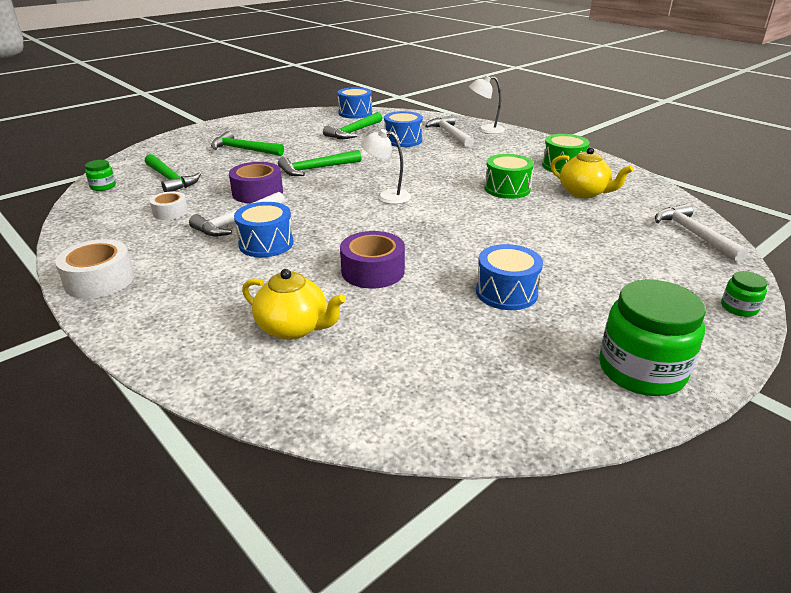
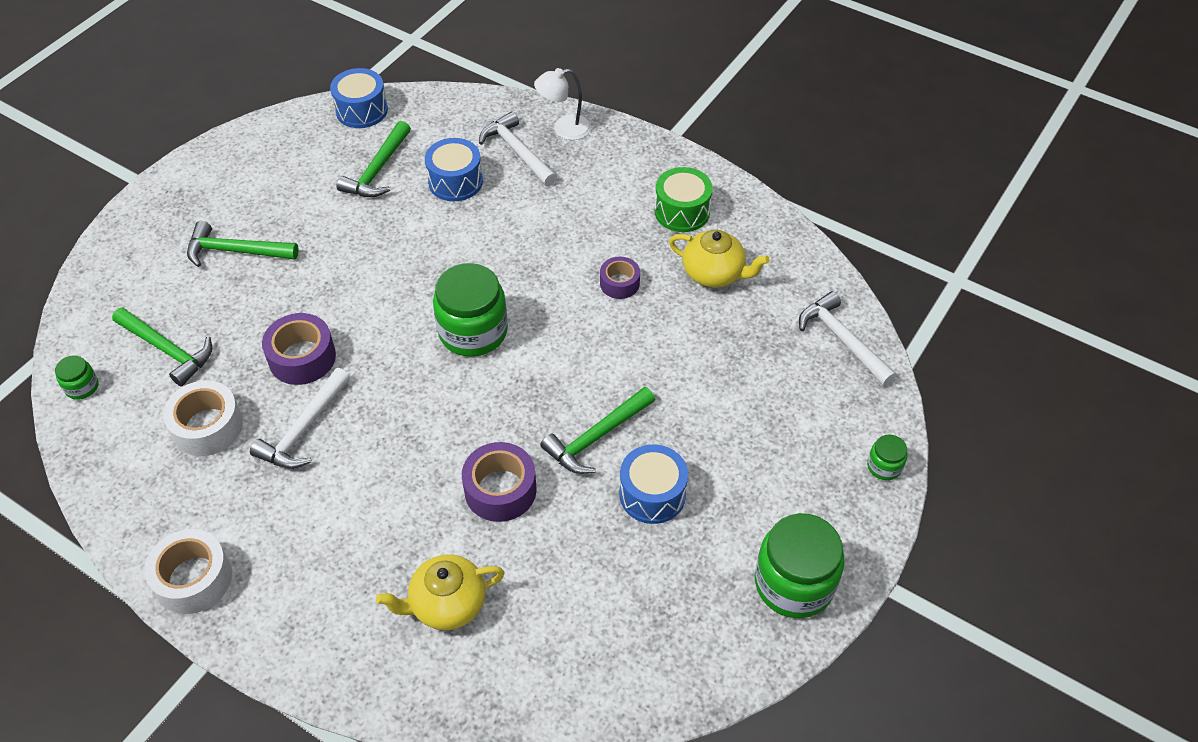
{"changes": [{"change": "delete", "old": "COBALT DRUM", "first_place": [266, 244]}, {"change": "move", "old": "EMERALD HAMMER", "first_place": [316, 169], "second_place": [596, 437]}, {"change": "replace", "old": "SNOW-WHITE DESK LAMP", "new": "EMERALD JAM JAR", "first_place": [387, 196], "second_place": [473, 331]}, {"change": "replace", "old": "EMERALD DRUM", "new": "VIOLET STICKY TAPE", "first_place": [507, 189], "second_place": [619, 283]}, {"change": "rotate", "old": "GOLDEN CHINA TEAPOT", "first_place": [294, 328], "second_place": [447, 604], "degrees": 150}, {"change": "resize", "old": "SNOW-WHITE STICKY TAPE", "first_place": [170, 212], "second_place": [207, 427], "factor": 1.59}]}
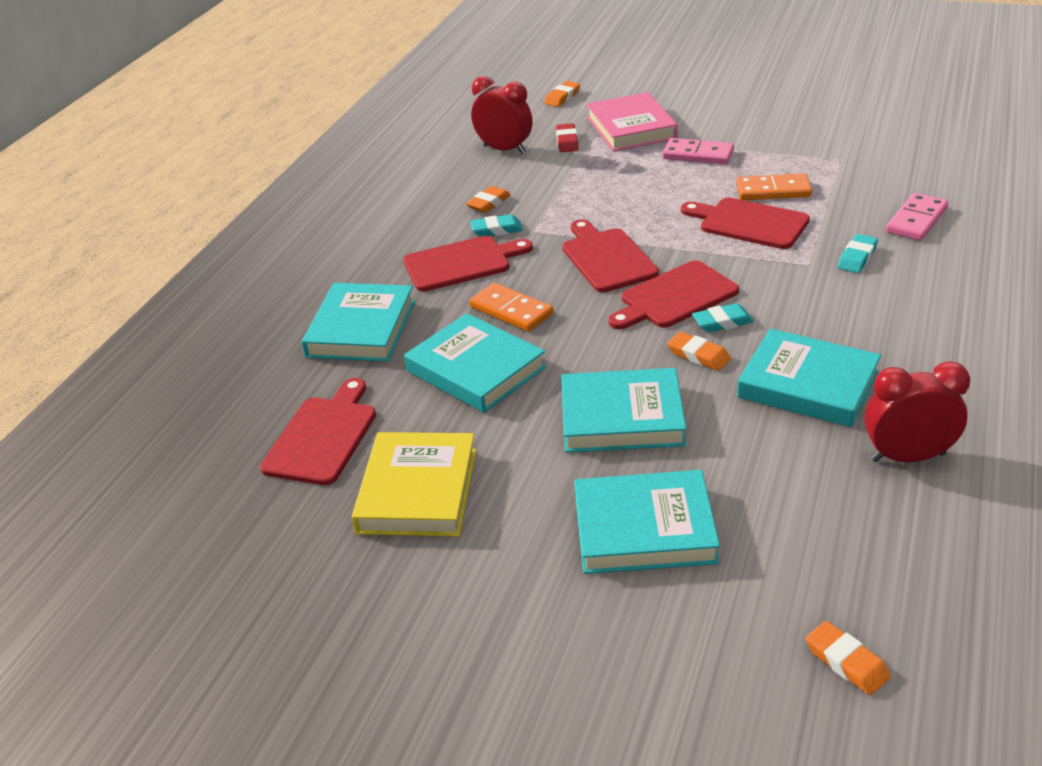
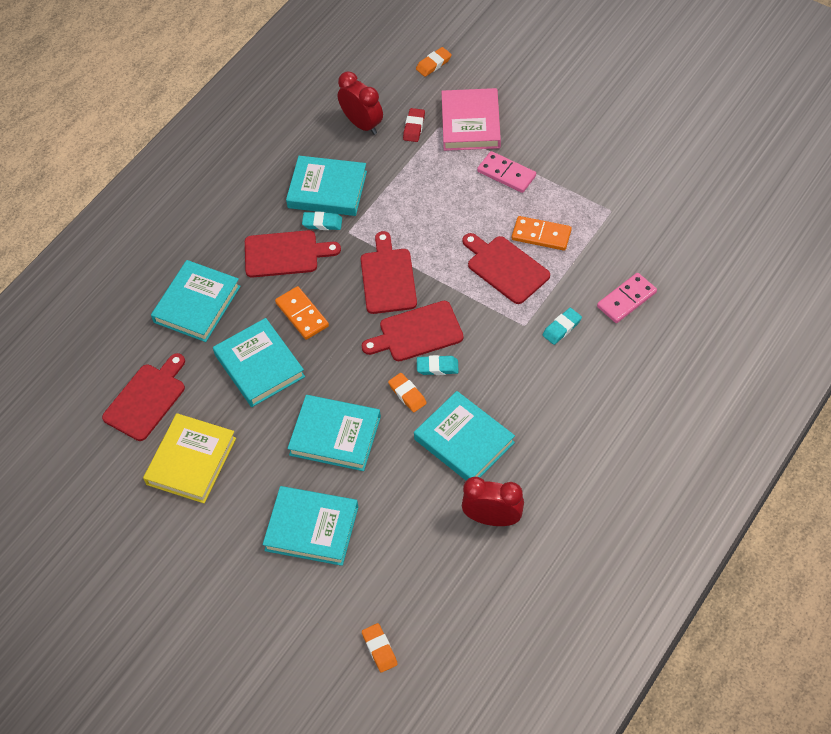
{"changes": [{"change": "replace", "old": "ORANGE-COLOURED ERASER", "new": "AQUA HARDCOVER", "first_place": [489, 203], "second_place": [327, 189]}]}
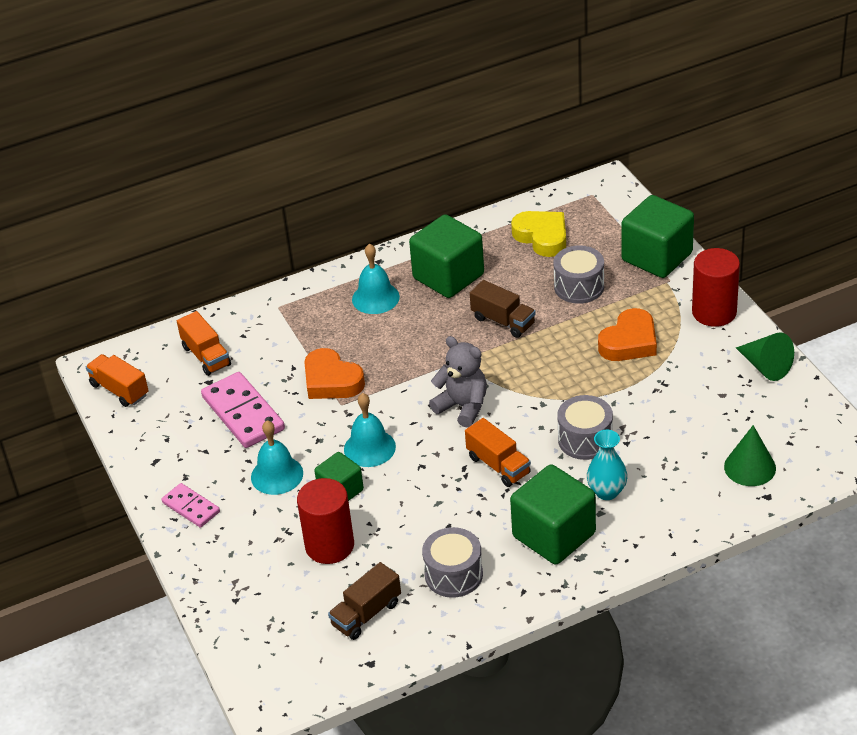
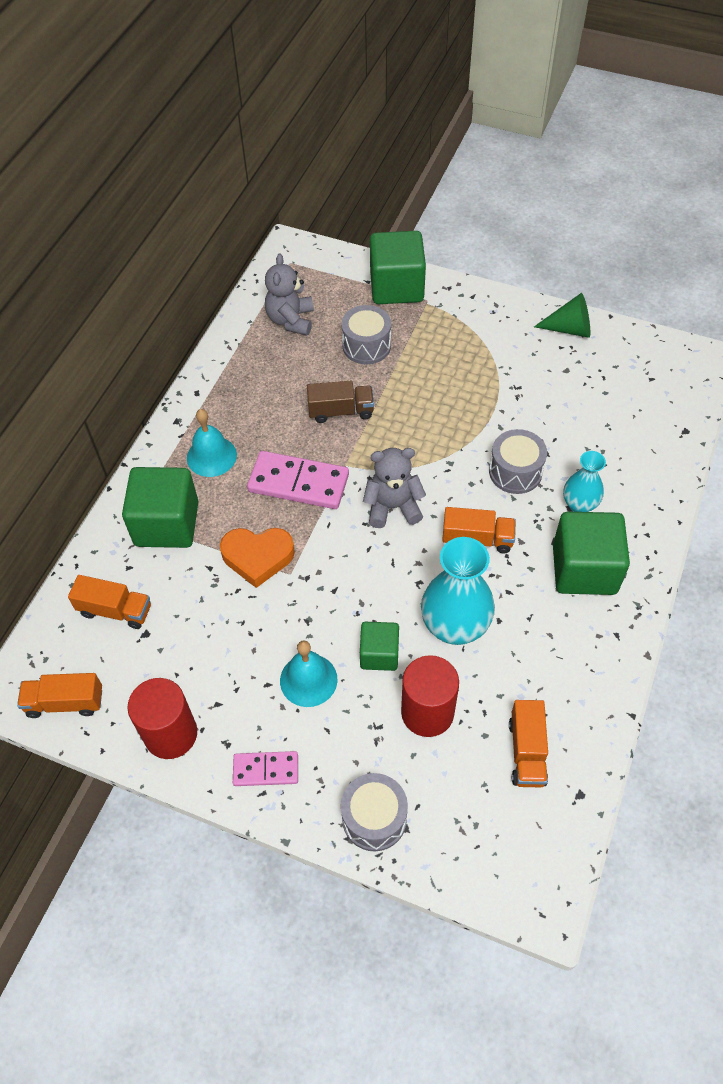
{"changes": [{"change": "delete", "old": "AQUA HAND BELL", "first_place": [369, 448]}, {"change": "delete", "old": "ORANGE-COLOURED HEART", "first_place": [629, 342]}, {"change": "delete", "old": "EMERALD SOLID CONE", "first_place": [750, 467]}, {"change": "insert", "new": "AQUA VASE", "second_place": [455, 626]}, {"change": "move", "old": "ROSE-PINK DOMINO TILE", "first_place": [243, 413], "second_place": [298, 483]}, {"change": "move", "old": "EMERALD SOLID CUBE", "first_place": [448, 276], "second_place": [167, 524]}, {"change": "move", "old": "GRAY DRUM", "first_place": [453, 574], "second_place": [374, 818]}, {"change": "move", "old": "CRIMSON CYLINDER SHAPE", "first_place": [714, 312], "second_place": [171, 734]}, {"change": "replace", "old": "GOLDEN HEART", "new": "GRAY TEDDY BEAR", "first_place": [542, 237], "second_place": [291, 320]}, {"change": "recolor", "old": "BROWN TOY TRUCK", "new": "ORANGE-COLOURED TOY TRUCK", "first_place": [366, 614], "second_place": [526, 752]}]}
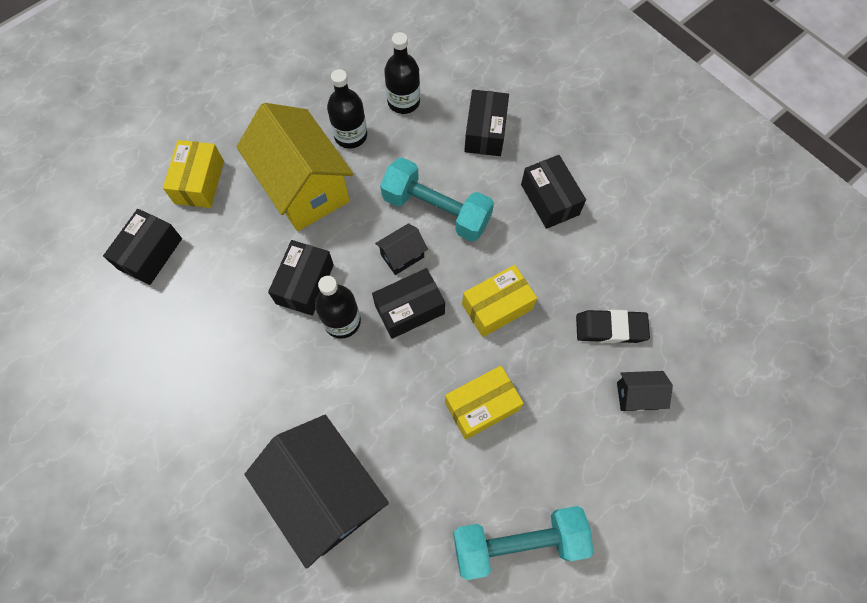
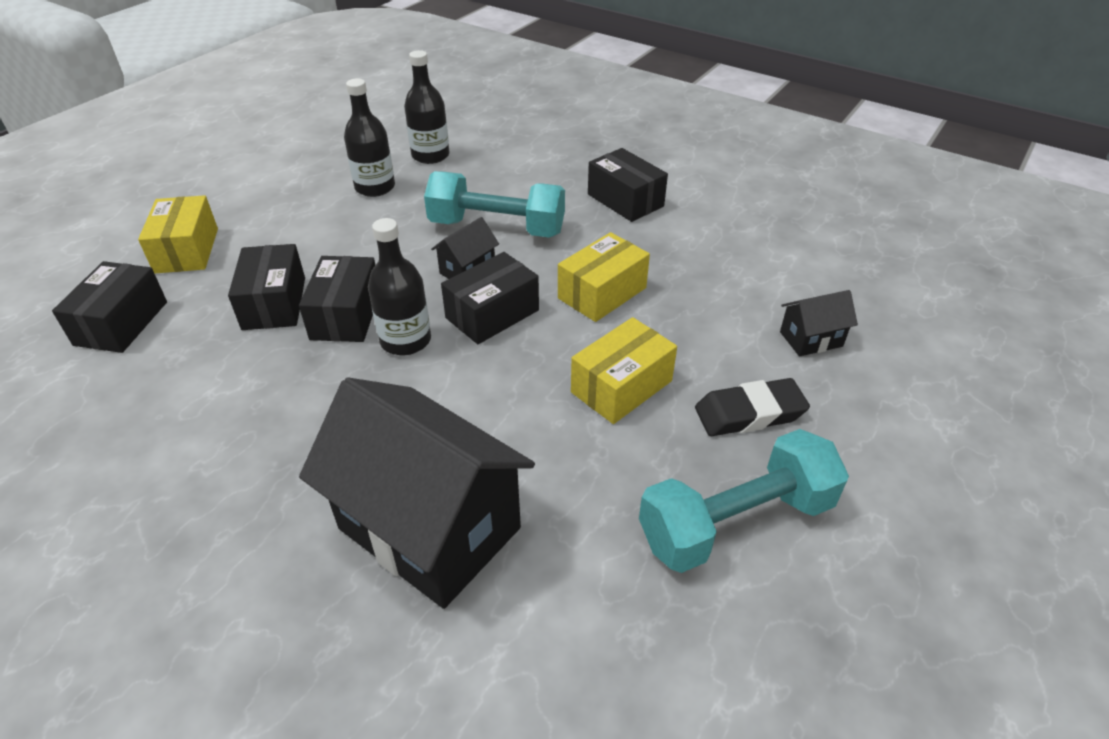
{"changes": [{"change": "delete", "old": "GOLDEN HOUSE", "first_place": [304, 188]}, {"change": "move", "old": "EBONY BOX", "first_place": [485, 132], "second_place": [274, 303]}, {"change": "move", "old": "EBONY ERASER", "first_place": [610, 328], "second_place": [749, 413]}]}
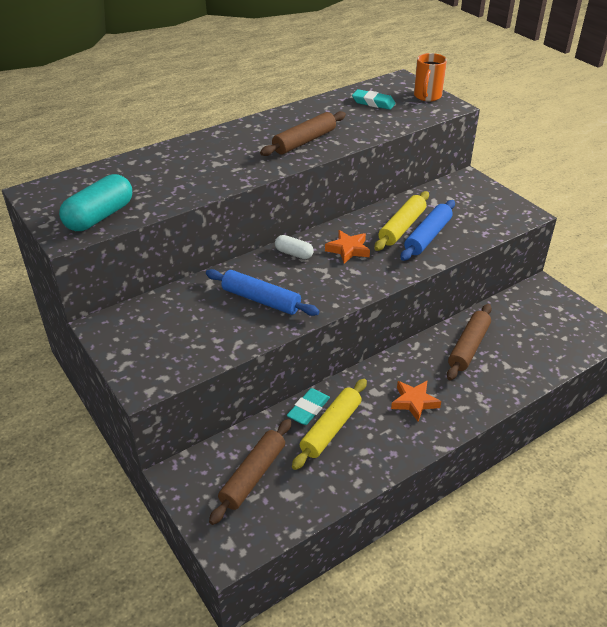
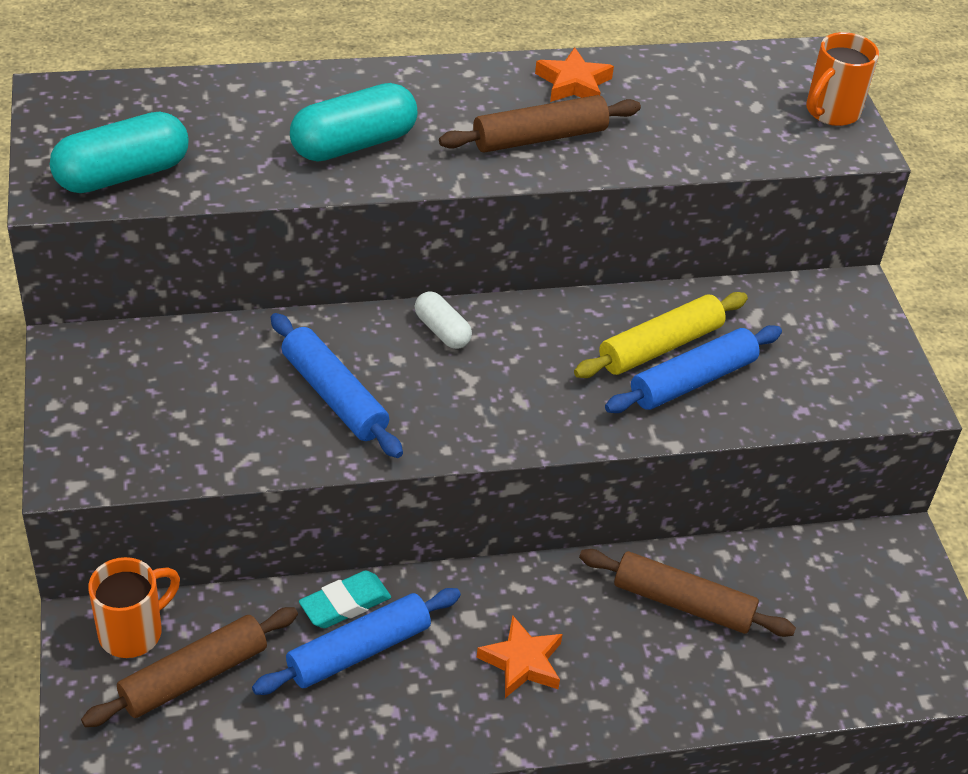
{"changes": [{"change": "delete", "old": "AQUA ERASER", "first_place": [373, 103]}, {"change": "insert", "new": "ORANGE-COLOURED TEA MUG", "second_place": [133, 632]}, {"change": "insert", "new": "AQUA CAPSULE", "second_place": [354, 144]}, {"change": "move", "old": "ORANGE-COLOURED FIVE-POINTED STAR", "first_place": [348, 249], "second_place": [573, 83]}, {"change": "recolor", "old": "GOLDEN DOUGH ROLLER", "new": "COBALT DOUGH ROLLER", "first_place": [331, 429], "second_place": [359, 651]}, {"change": "rotate", "old": "BROWN DOUGH ROLLER", "first_place": [468, 347], "second_place": [683, 603], "degrees": 60}]}
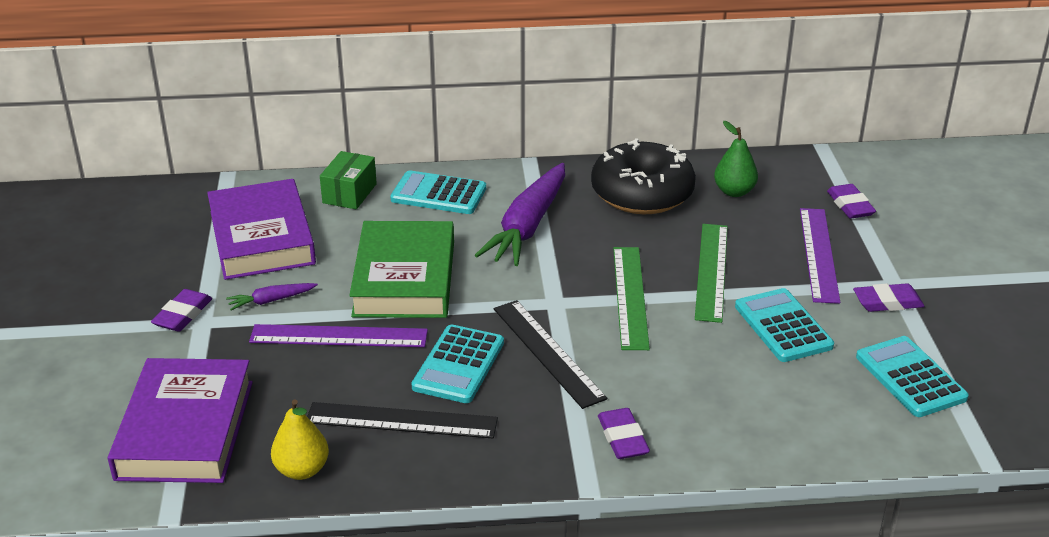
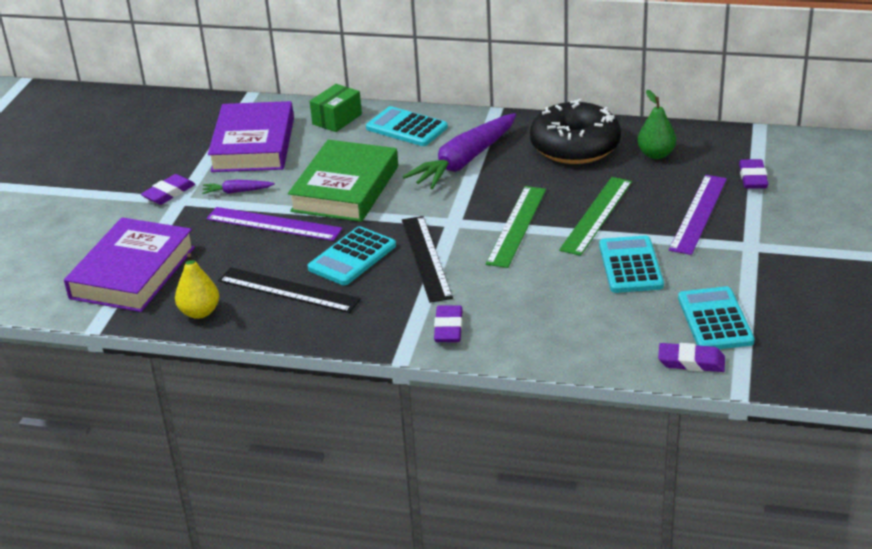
{"changes": [{"change": "move", "old": "VIOLET ERASER", "first_place": [887, 302], "second_place": [691, 362]}]}
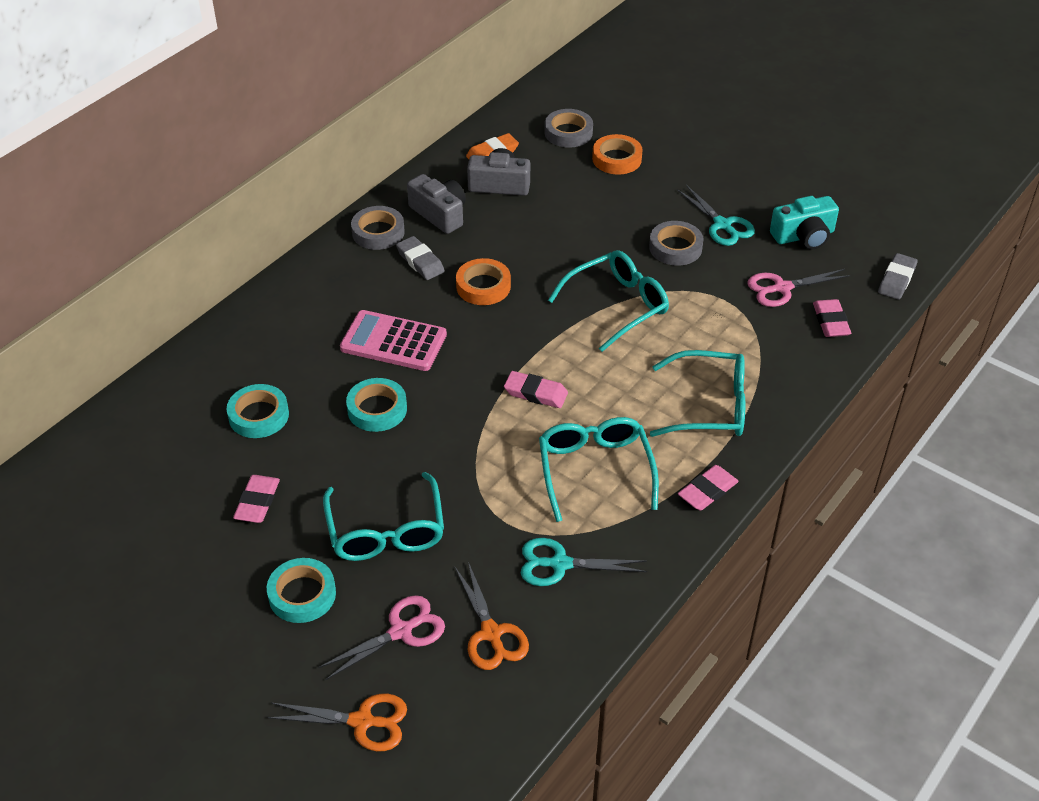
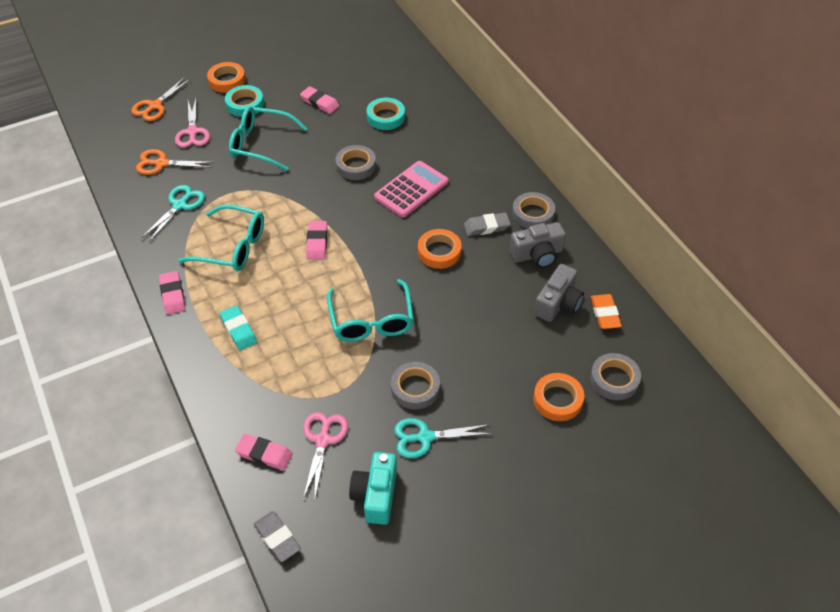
{"changes": [{"change": "insert", "new": "ORANGE-COLOURED STICKY TAPE", "second_place": [227, 80]}, {"change": "replace", "old": "AQUA SPECTACLES", "new": "AQUA ERASER", "first_place": [709, 406], "second_place": [238, 330]}, {"change": "recolor", "old": "AQUA STICKY TAPE", "new": "GRAY STICKY TAPE", "first_place": [377, 409], "second_place": [356, 166]}, {"change": "rotate", "old": "ROSE-PINK ERASER", "first_place": [535, 393], "second_place": [317, 242], "degrees": -45}]}
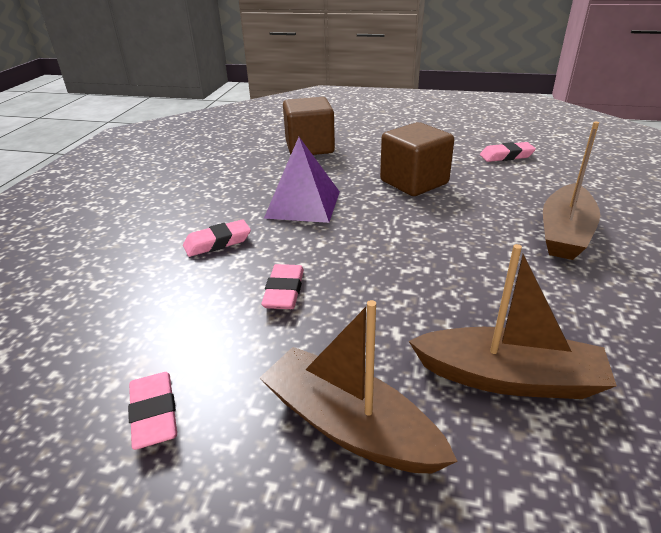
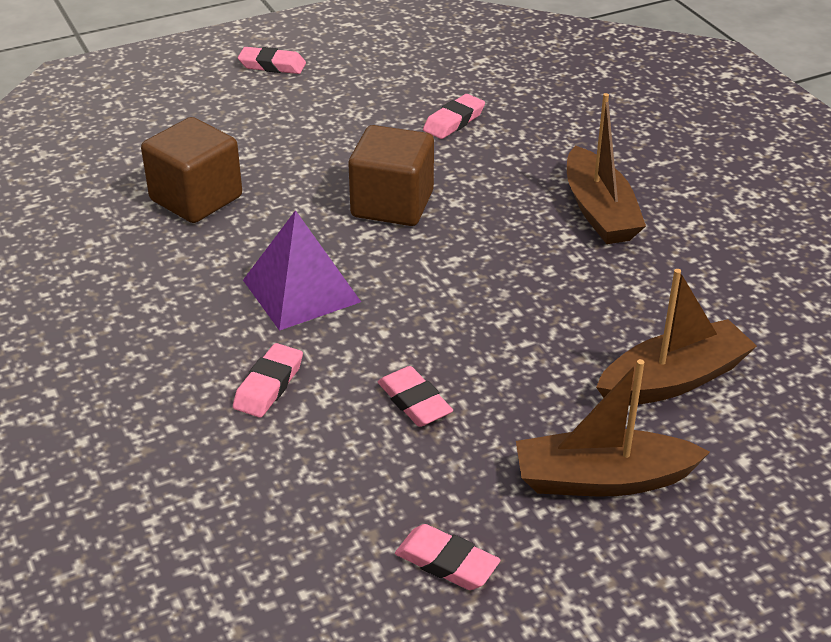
{"changes": [{"change": "insert", "new": "ROSE-PINK ERASER", "second_place": [272, 65]}]}
